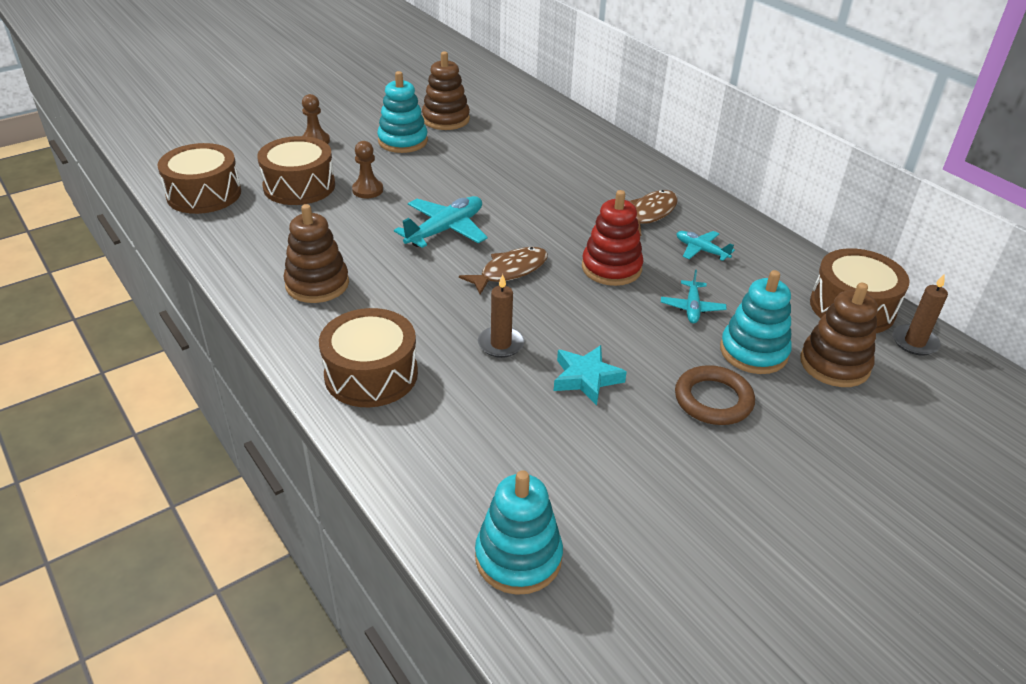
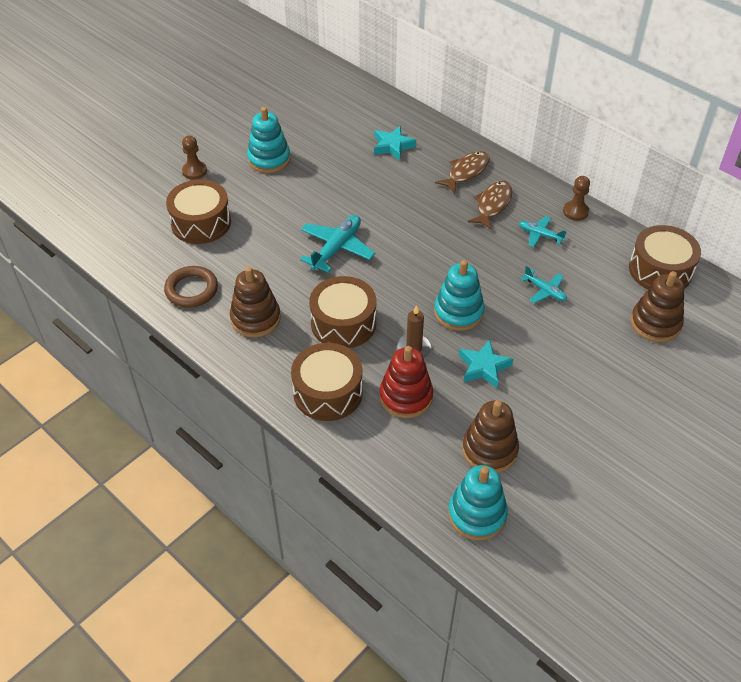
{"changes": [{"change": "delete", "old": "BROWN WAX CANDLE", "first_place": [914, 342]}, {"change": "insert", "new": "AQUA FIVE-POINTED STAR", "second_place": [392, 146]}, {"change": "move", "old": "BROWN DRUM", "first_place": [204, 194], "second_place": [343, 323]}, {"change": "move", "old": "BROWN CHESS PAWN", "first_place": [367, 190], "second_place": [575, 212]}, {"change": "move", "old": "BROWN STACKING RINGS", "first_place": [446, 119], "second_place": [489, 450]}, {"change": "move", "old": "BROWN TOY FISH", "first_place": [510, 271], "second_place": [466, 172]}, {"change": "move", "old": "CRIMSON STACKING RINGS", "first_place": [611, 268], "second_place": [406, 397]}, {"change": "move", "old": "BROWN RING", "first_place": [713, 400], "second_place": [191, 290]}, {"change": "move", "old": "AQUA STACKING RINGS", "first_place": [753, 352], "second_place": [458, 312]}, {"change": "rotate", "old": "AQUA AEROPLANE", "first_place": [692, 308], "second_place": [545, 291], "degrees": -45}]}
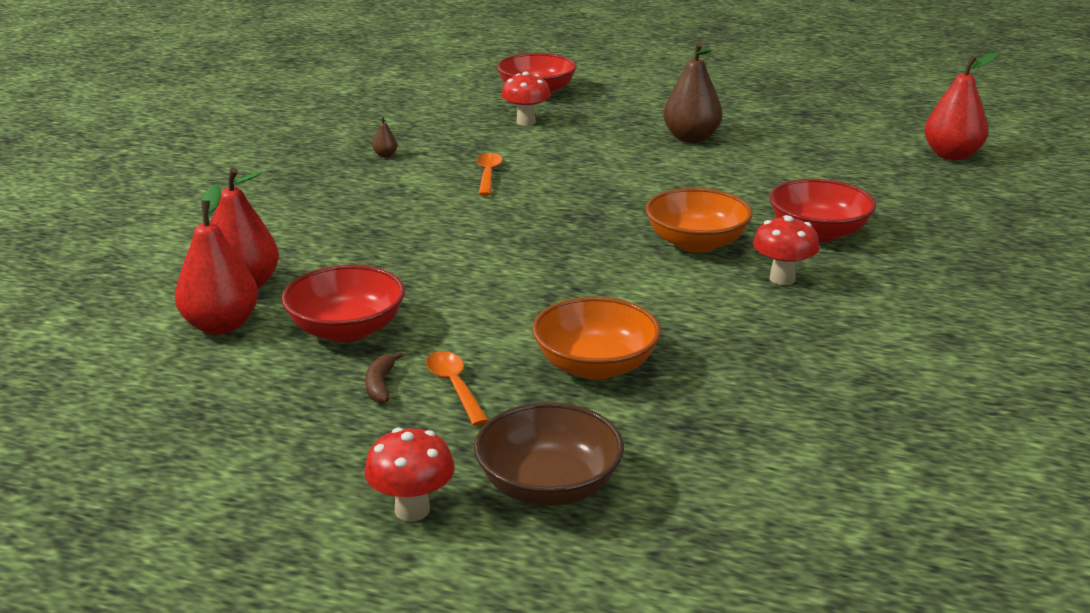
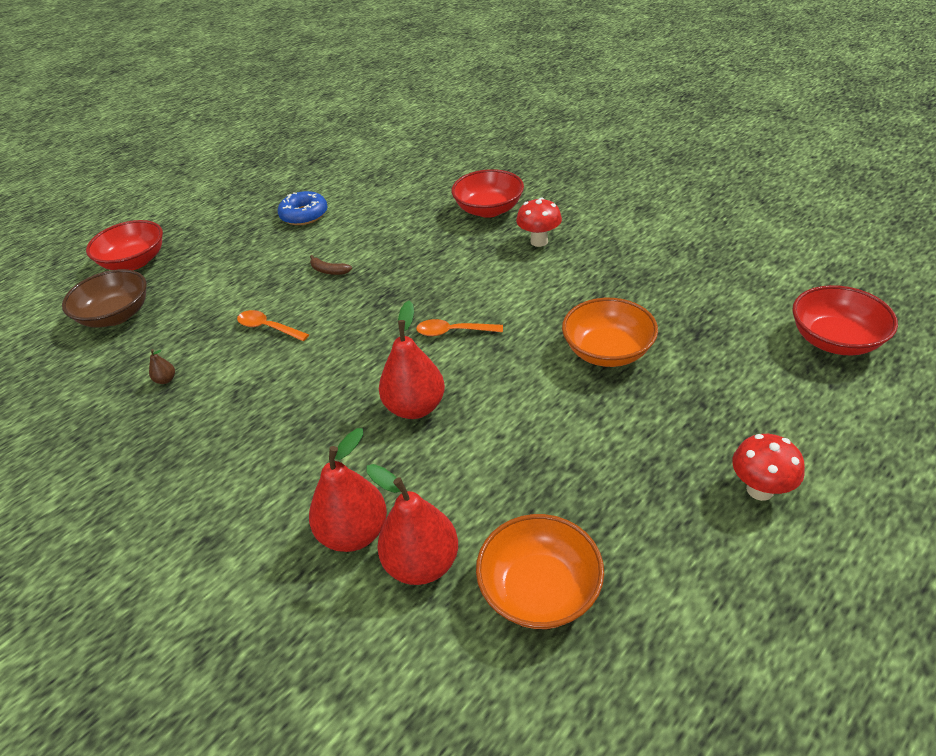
{"changes": [{"change": "delete", "old": "CRIMSON MUSHROOM", "first_place": [526, 122]}, {"change": "move", "old": "CRIMSON BOWL", "first_place": [347, 330], "second_place": [835, 340]}, {"change": "move", "old": "BROWN BANANA", "first_place": [380, 385], "second_place": [329, 271]}, {"change": "move", "old": "ORANGE-COLOURED TEASPOON", "first_place": [454, 387], "second_place": [453, 332]}, {"change": "move", "old": "BROWN BOWL", "first_place": [548, 486], "second_place": [116, 315]}, {"change": "move", "old": "ORANGE-COLOURED BOWL", "first_place": [696, 243], "second_place": [539, 589]}, {"change": "move", "old": "CRIMSON PEAR FRUIT", "first_place": [951, 155], "second_place": [415, 407]}, {"change": "replace", "old": "BROWN PEAR FRUIT", "new": "COBALT DOUGHNUT", "first_place": [691, 138], "second_place": [304, 215]}]}
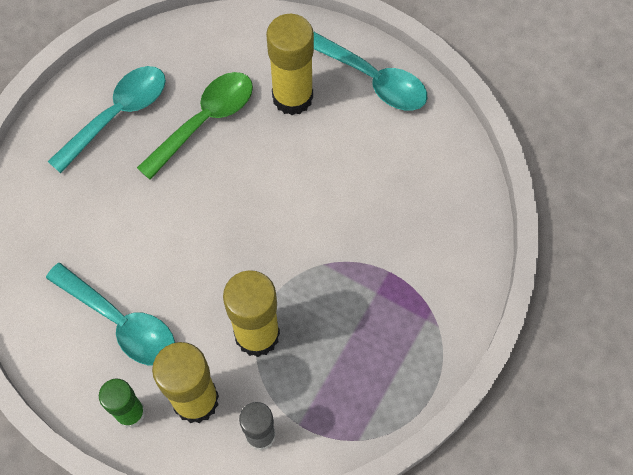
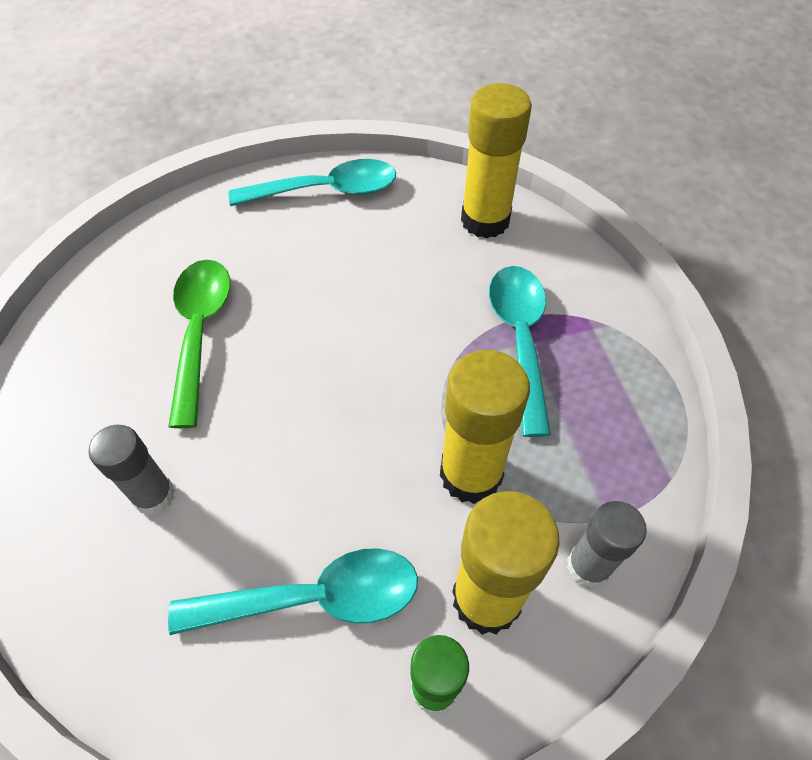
{"changes": [{"change": "insert", "new": "GRAY GLUE", "second_place": [154, 496]}, {"change": "move", "old": "AQUA TEASPOON", "first_place": [118, 114], "second_place": [519, 339]}, {"change": "move", "old": "GOLDEN GLUE", "first_place": [292, 97], "second_place": [485, 220]}]}
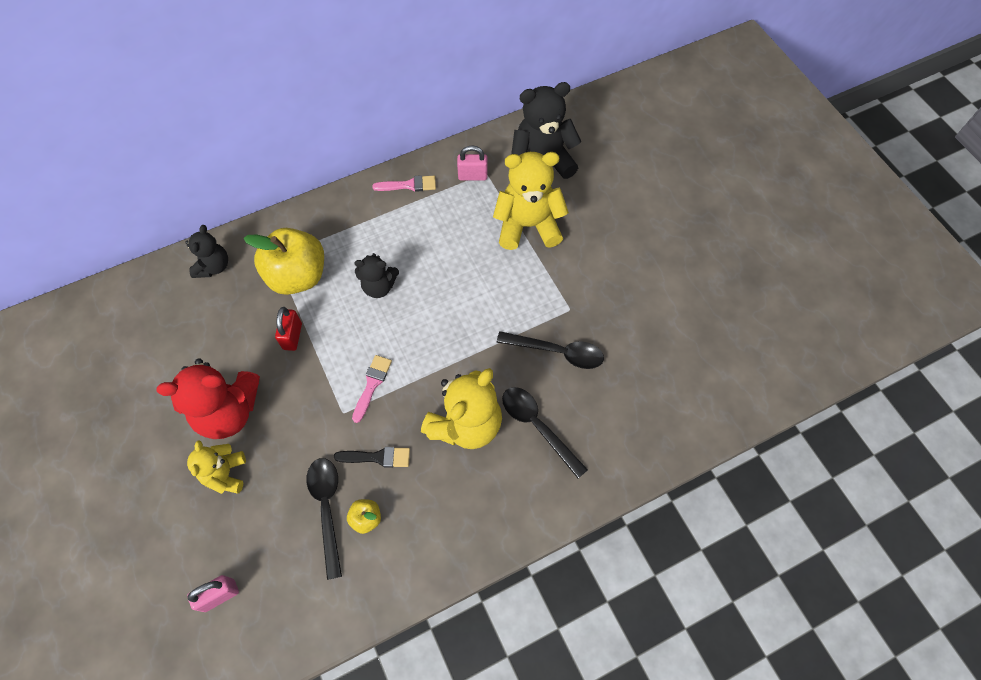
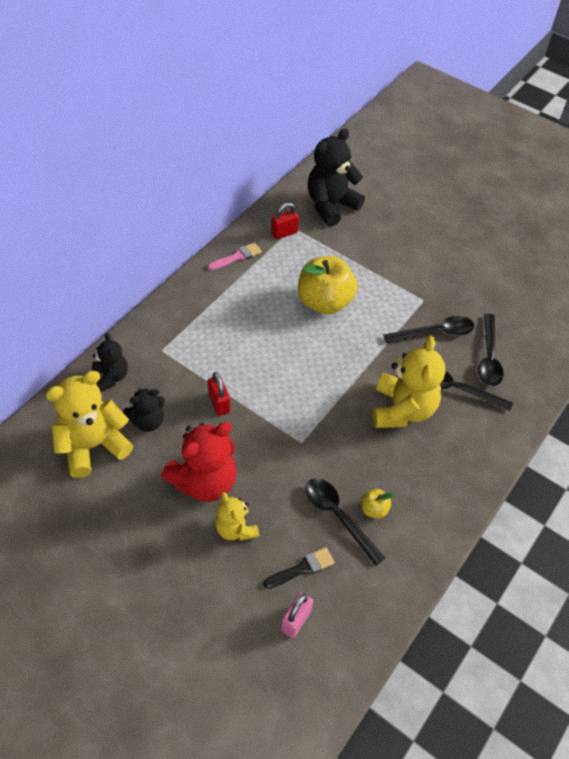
{"changes": [{"change": "delete", "old": "ROSE-PINK BRUSH", "first_place": [372, 385]}, {"change": "insert", "new": "EBONY TEASPOON", "second_place": [488, 357]}, {"change": "move", "old": "GOLDEN APPLE FRUIT", "first_place": [297, 276], "second_place": [324, 302]}, {"change": "move", "old": "EBONY BRUSH", "first_place": [377, 457], "second_place": [302, 568]}, {"change": "move", "old": "EBONY TEDDY BEAR", "first_place": [379, 286], "second_place": [148, 421]}, {"change": "move", "old": "GOLDEN TEDDY BEAR", "first_place": [528, 225], "second_place": [93, 445]}, {"change": "recolor", "old": "ROSE-PINK PADLOCK", "new": "CRIMSON PADLOCK", "first_place": [472, 176], "second_place": [284, 233]}]}
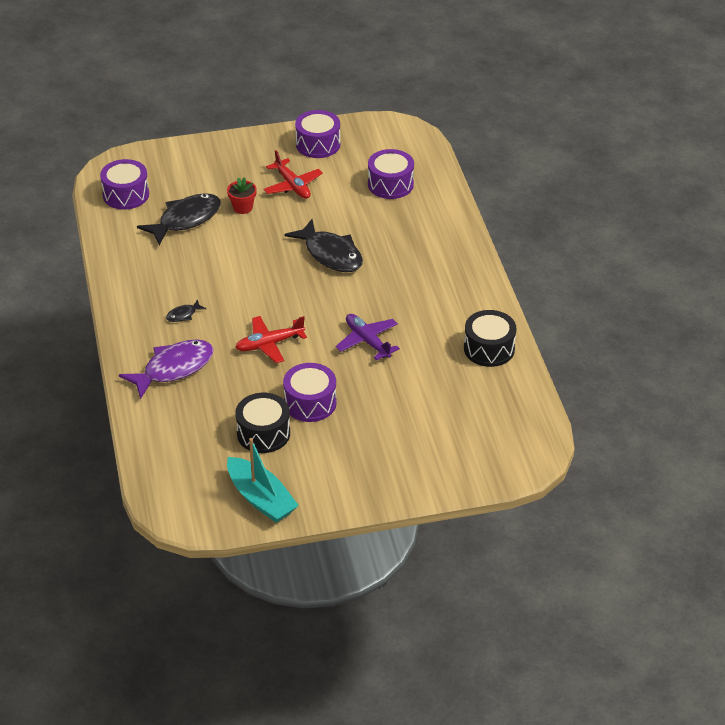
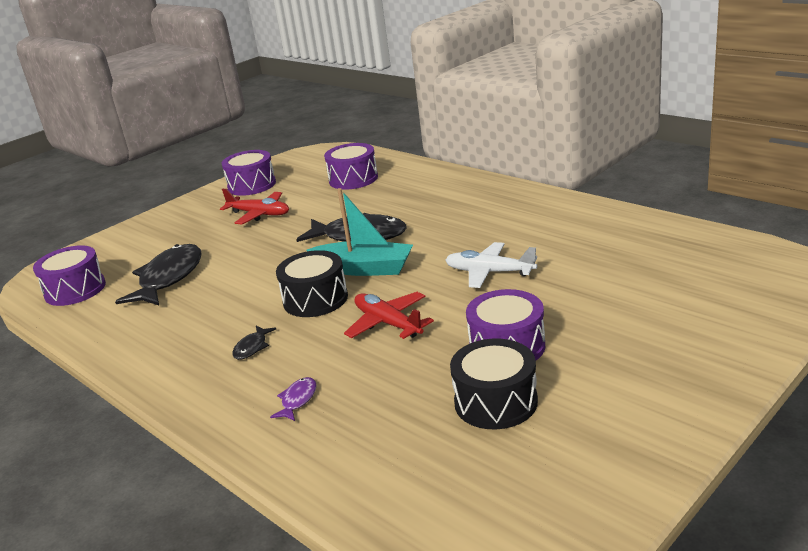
{"changes": [{"change": "delete", "old": "CRIMSON POTTED PLANT", "first_place": [242, 207]}, {"change": "move", "old": "AQUA BOAT", "first_place": [261, 498], "second_place": [364, 269]}, {"change": "move", "old": "EBONY DRUM", "first_place": [489, 349], "second_place": [315, 299]}, {"change": "recolor", "old": "VIOLET AEROPLANE", "new": "SNOW-WHITE AEROPLANE", "first_place": [367, 341], "second_place": [489, 272]}, {"change": "rotate", "old": "CRIMSON AEROPLANE", "first_place": [269, 344], "second_place": [388, 323], "degrees": 105}, {"change": "resize", "old": "VIOLET TOY FISH", "first_place": [174, 369], "second_place": [298, 400], "factor": 0.44}]}
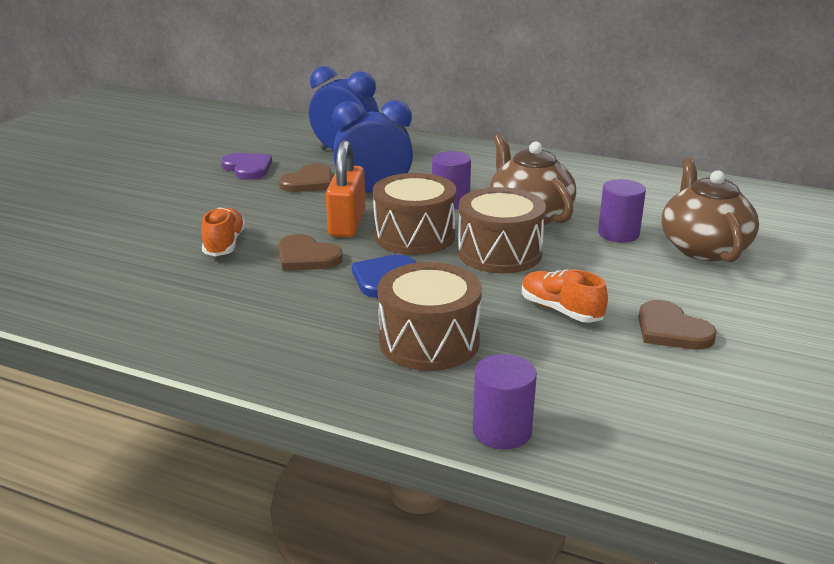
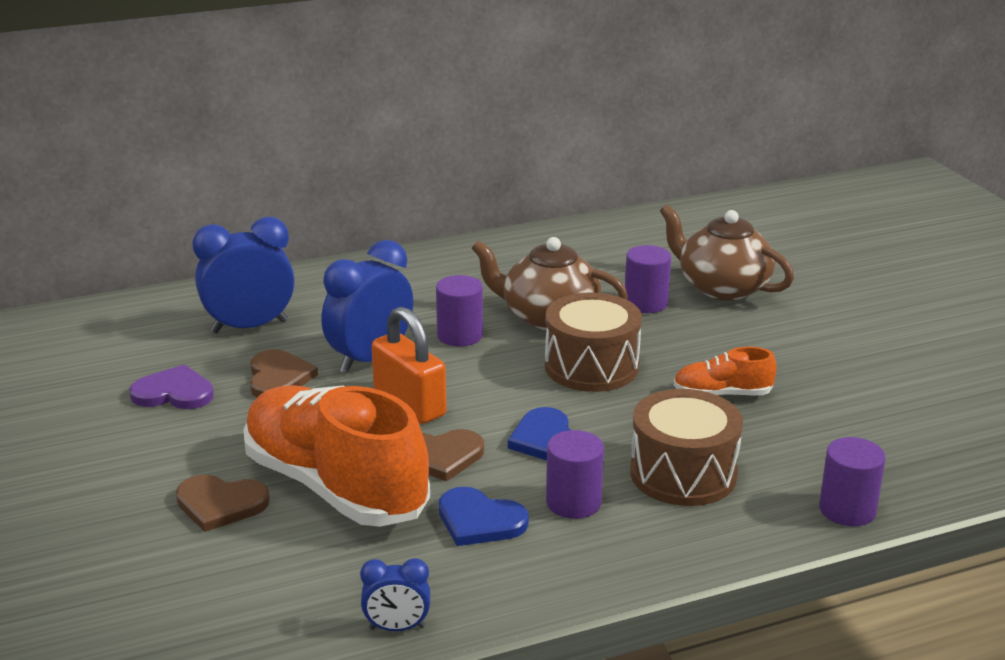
{"changes": [{"change": "delete", "old": "BROWN DRUM", "first_place": [414, 236]}, {"change": "insert", "new": "COBALT CLOCK", "second_place": [397, 628]}, {"change": "insert", "new": "COBALT HEART", "second_place": [479, 520]}, {"change": "insert", "new": "VIOLET CYLINDER SHAPE", "second_place": [573, 502]}, {"change": "move", "old": "BROWN HEART", "first_place": [671, 330], "second_place": [220, 504]}, {"change": "resize", "old": "ORANGE-COLOURED SHOE", "first_place": [224, 244], "second_place": [335, 487], "factor": 2.21}]}
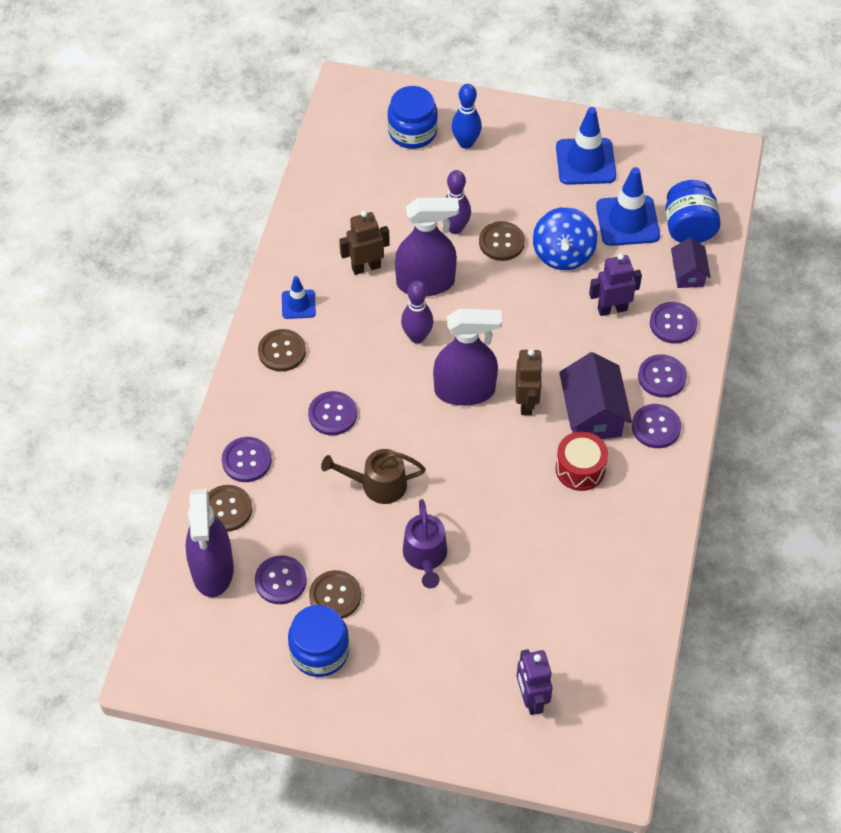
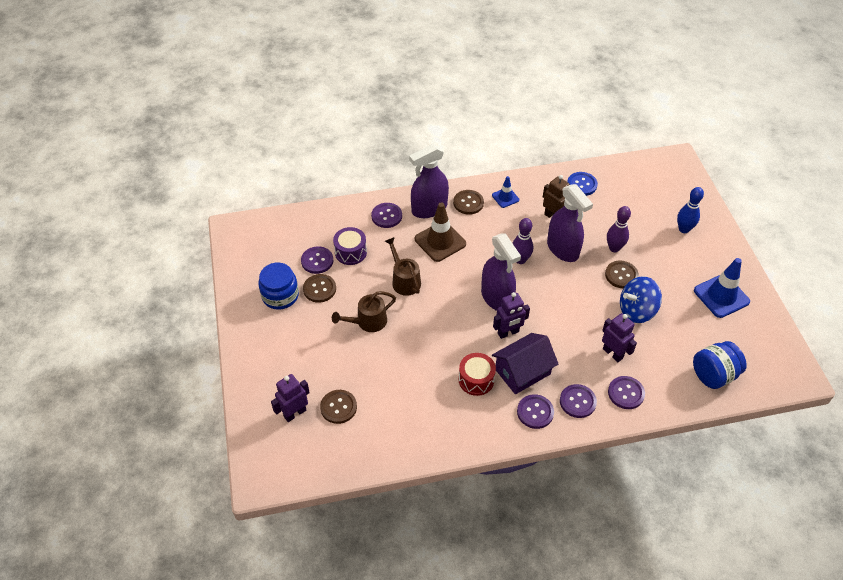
{"changes": [{"change": "delete", "old": "COBALT JAM JAR", "first_place": [412, 132]}, {"change": "delete", "old": "COBALT TRAFFIC CONE", "first_place": [627, 221]}, {"change": "delete", "old": "VIOLET HOUSE", "first_place": [688, 273]}, {"change": "insert", "new": "VIOLET DRUM", "second_place": [350, 252]}, {"change": "insert", "new": "COBALT SHIRT BUTTON", "second_place": [582, 184]}, {"change": "move", "old": "VIOLET SPRAYER", "first_place": [212, 570], "second_place": [429, 208]}, {"change": "move", "old": "BROWN SHIRT BUTTON", "first_place": [227, 509], "second_place": [338, 407]}, {"change": "replace", "old": "VIOLET SHIRT BUTTON", "new": "BROWN TRAFFIC CONE", "first_place": [332, 414], "second_place": [440, 241]}, {"change": "recolor", "old": "VIOLET WATERING POT", "new": "BROWN WATERING POT", "first_place": [425, 556], "second_place": [368, 322]}, {"change": "recolor", "old": "BROWN ROBOT FIGURE", "new": "VIOLET ROBOT FIGURE", "first_place": [526, 403], "second_place": [508, 333]}]}
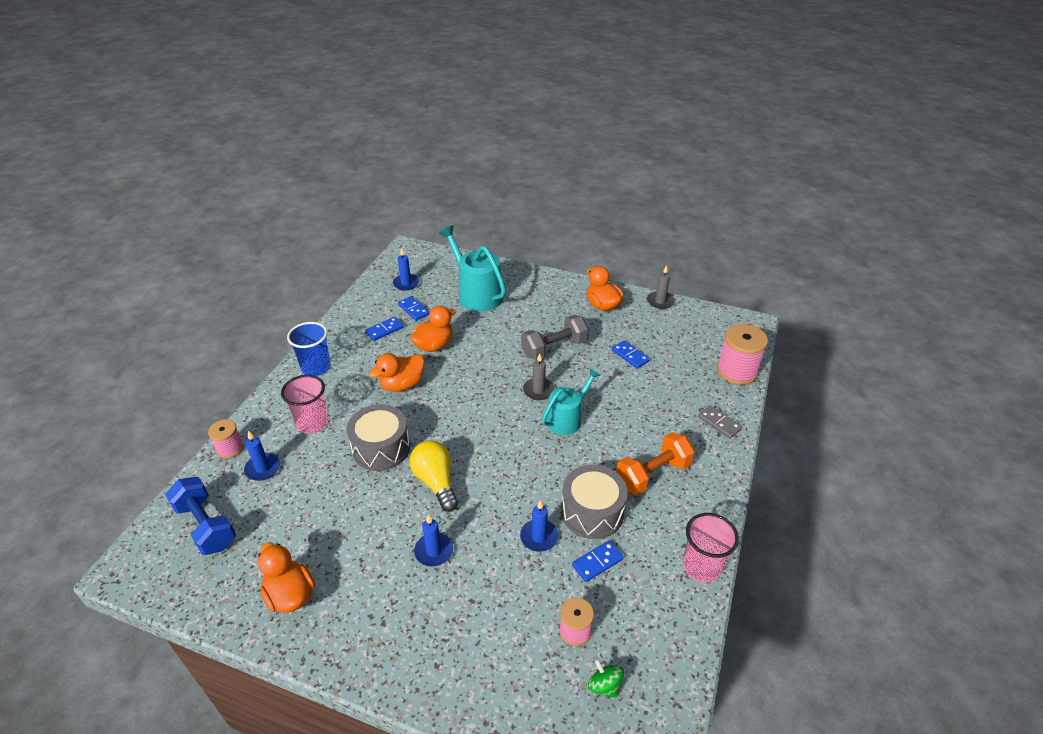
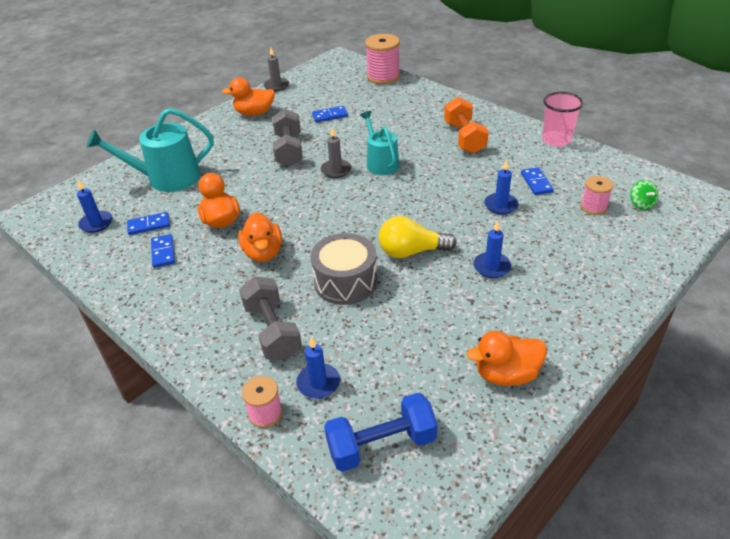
{"changes": [{"change": "delete", "old": "COBALT BEAKER", "first_place": [316, 367]}, {"change": "delete", "old": "GRAY DRUM", "first_place": [592, 512]}, {"change": "delete", "old": "GRAY DOMINO TILE", "first_place": [719, 423]}, {"change": "replace", "old": "ROSE-PINK BEAKER", "new": "GRAY FREE WEIGHT", "first_place": [312, 423], "second_place": [272, 331]}, {"change": "rotate", "old": "EMERALD WHIRLIGIG", "first_place": [604, 685], "second_place": [641, 204], "degrees": -90}]}
